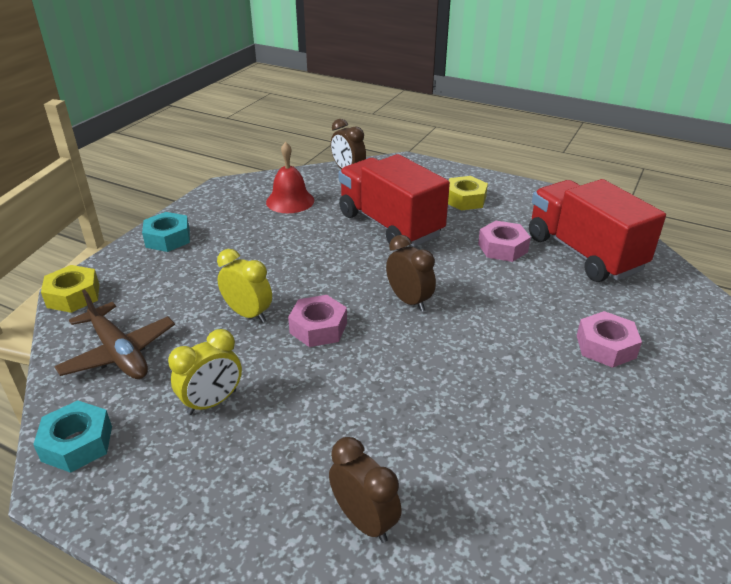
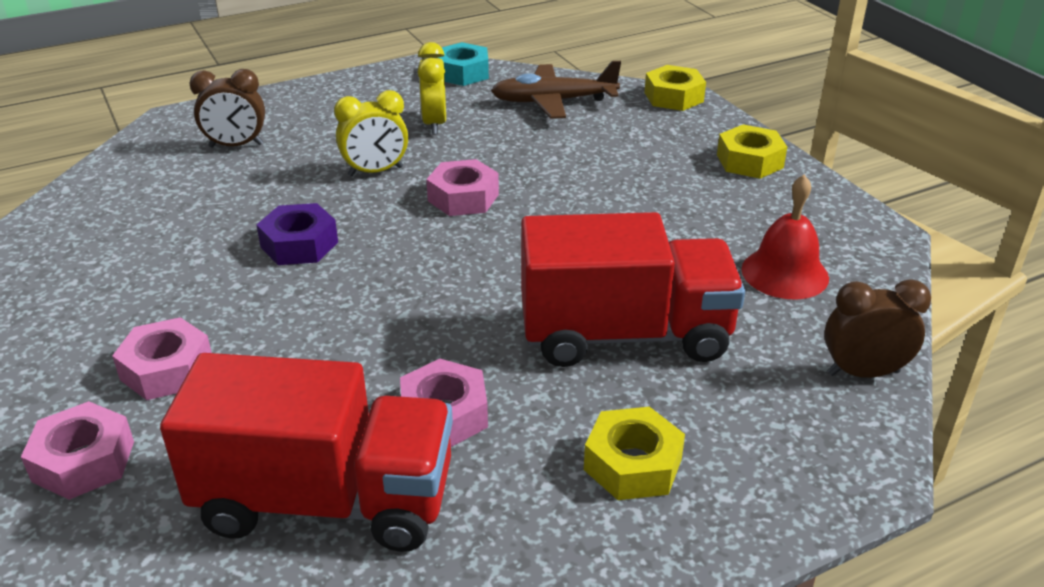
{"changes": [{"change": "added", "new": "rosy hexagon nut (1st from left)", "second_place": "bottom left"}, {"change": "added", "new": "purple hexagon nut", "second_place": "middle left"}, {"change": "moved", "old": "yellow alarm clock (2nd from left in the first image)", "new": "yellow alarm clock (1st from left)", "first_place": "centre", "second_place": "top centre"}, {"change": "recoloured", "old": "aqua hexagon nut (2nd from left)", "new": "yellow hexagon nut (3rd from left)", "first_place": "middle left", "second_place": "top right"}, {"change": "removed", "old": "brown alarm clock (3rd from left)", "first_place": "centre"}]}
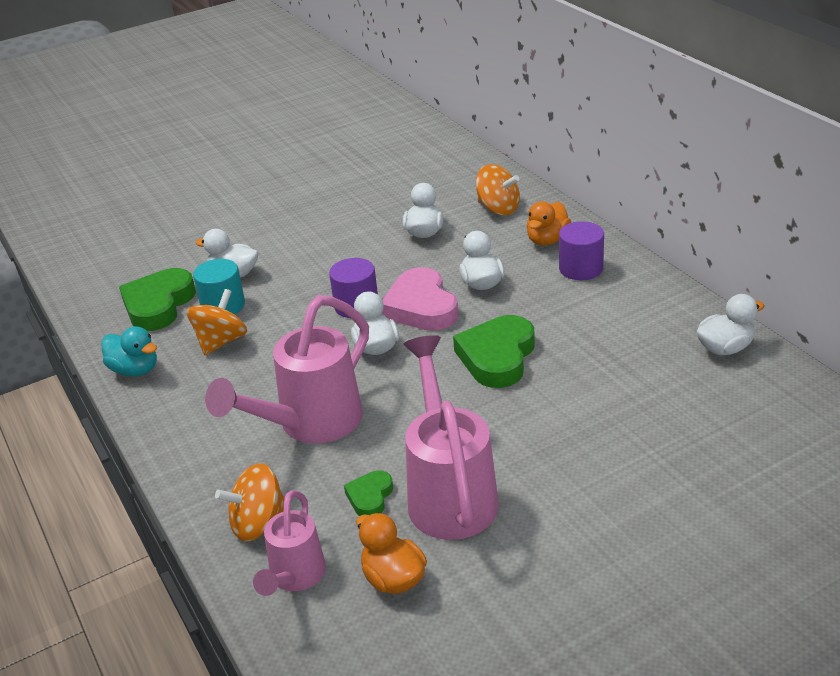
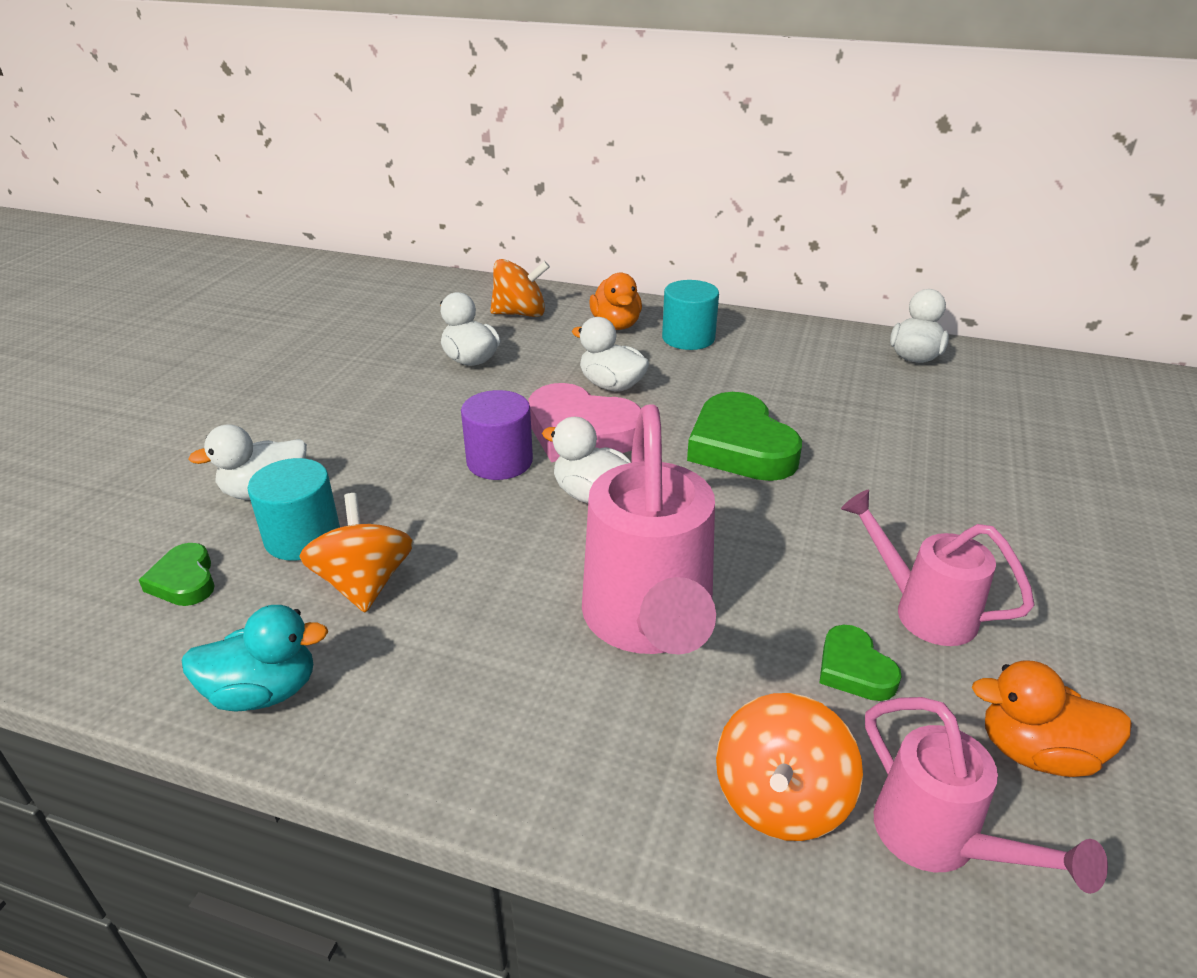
{"changes": [{"change": "resized", "old": "leaf-green love heart (1st from left)", "first_place": "middle left", "second_place": "middle left", "factor": 0.52}, {"change": "recoloured", "old": "purple solid cylinder (2nd from left)", "new": "aqua solid cylinder (2nd from left)", "first_place": "middle right", "second_place": "top centre"}, {"change": "resized", "old": "rosy sprinkling can (3rd from left in the first image)", "first_place": "centre", "second_place": "middle right", "factor": 0.59}]}
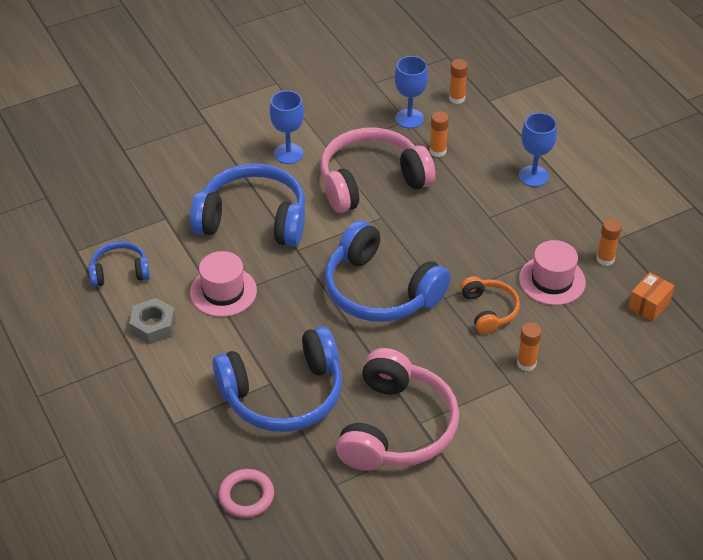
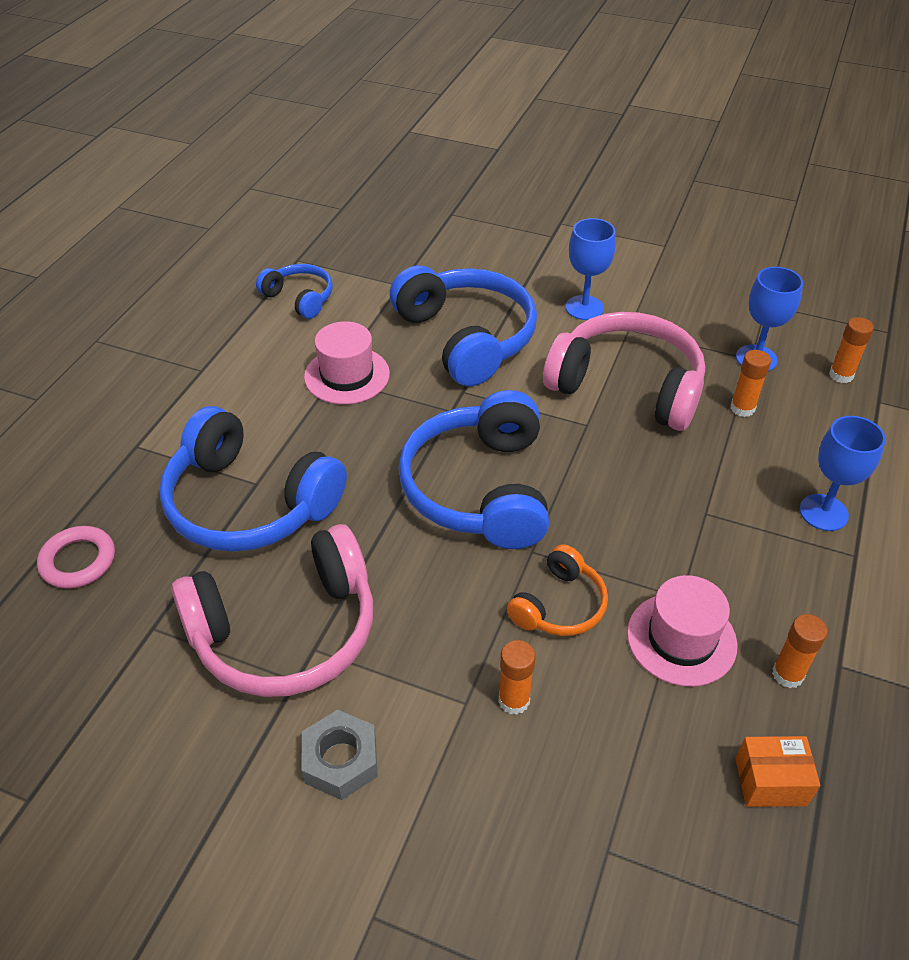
{"changes": [{"change": "moved", "old": "ash-grey hexagon nut", "first_place": "middle left", "second_place": "bottom centre"}]}
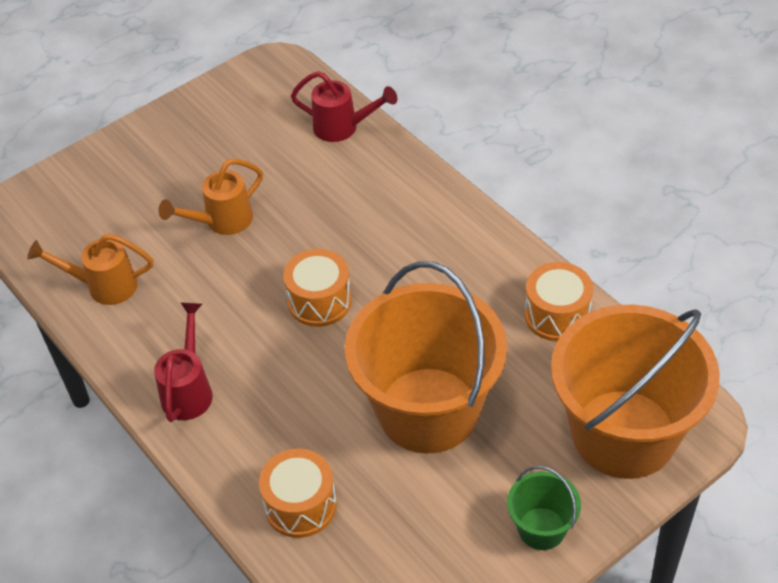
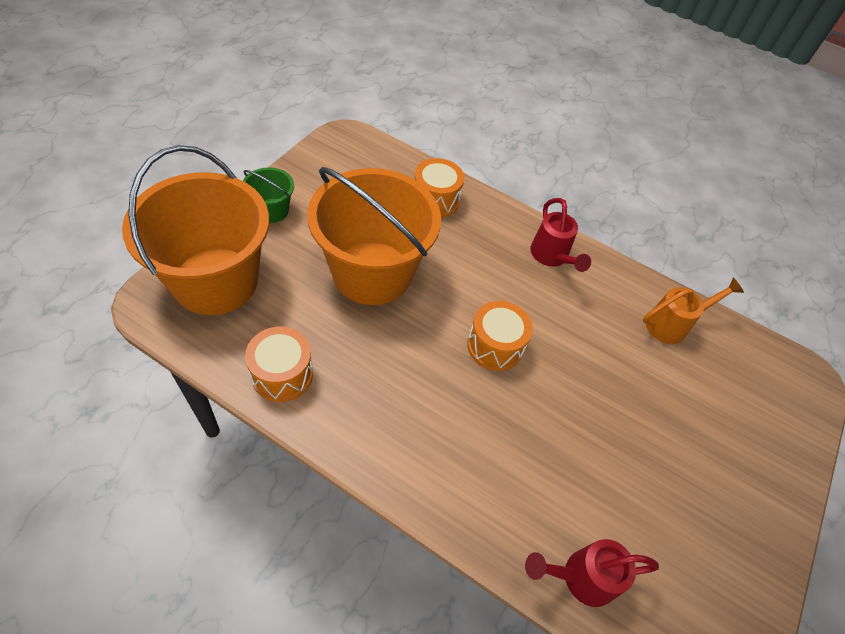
{"changes": [{"change": "removed", "old": "orange-coloured sprinkling can (2nd from left)", "first_place": "middle left"}]}
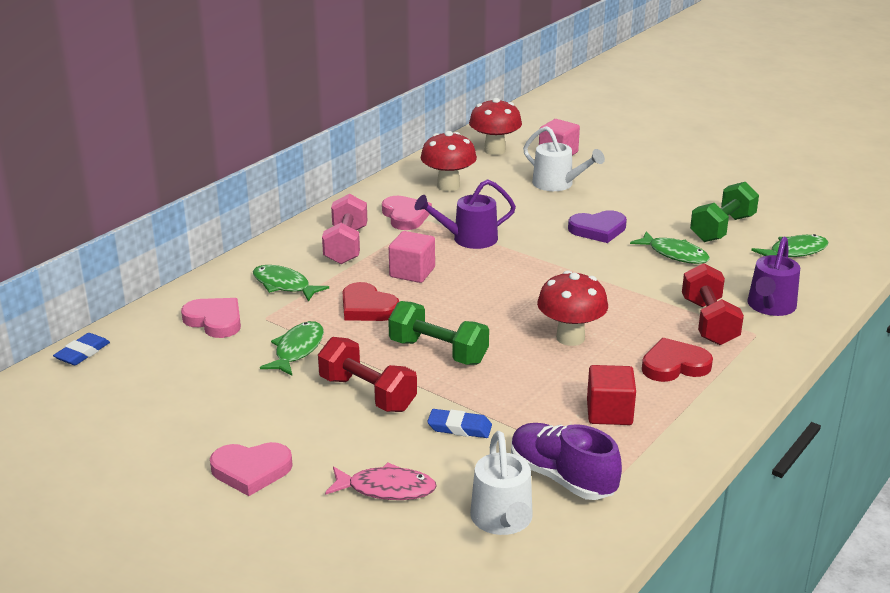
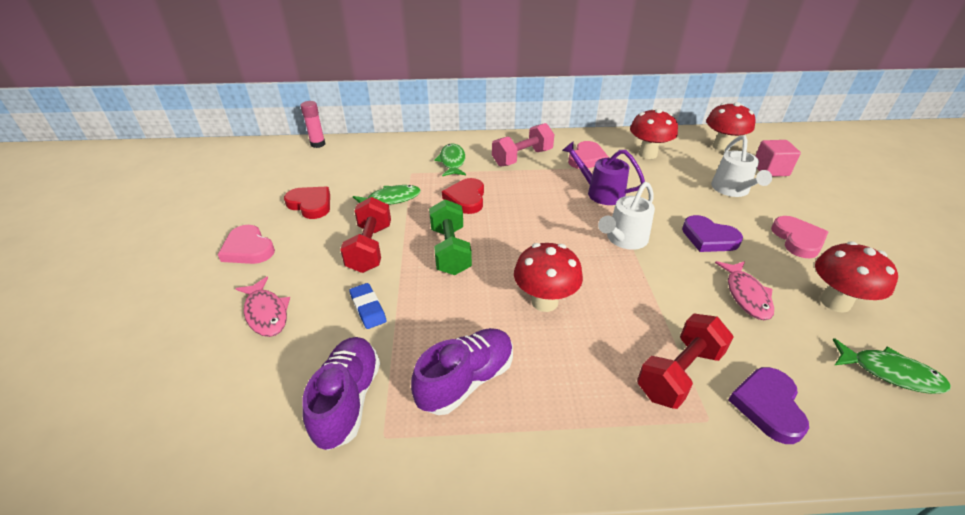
{"changes": [{"change": "moved", "old": "scarlet love heart (2nd from left in the first image)", "new": "scarlet love heart (1st from left)", "first_place": "middle right", "second_place": "middle left"}, {"change": "replaced", "old": "royal blue pencil eraser (1st from left)", "new": "rosy stick of glue", "first_place": "middle left", "second_place": "top left"}, {"change": "replaced", "old": "scarlet solid cube", "new": "purple sneaker (2nd from left)", "first_place": "middle right", "second_place": "bottom centre"}, {"change": "moved", "old": "white sprinkling can (1st from left)", "first_place": "bottom centre", "second_place": "centre"}, {"change": "recoloured", "old": "leaf-green toy fish (3rd from left)", "new": "rosy toy fish (2nd from left)", "first_place": "middle right", "second_place": "middle right"}, {"change": "replaced", "old": "purple sprinkling can (2nd from left)", "new": "purple love heart (2nd from left)", "first_place": "middle right", "second_place": "bottom right"}, {"change": "moved", "old": "rosy love heart (1st from left in the first image)", "new": "rosy love heart (3rd from left)", "first_place": "middle left", "second_place": "middle right"}, {"change": "replaced", "old": "leaf-green free weight (2nd from left)", "new": "scarlet toadstool (4th from left)", "first_place": "middle right", "second_place": "middle right"}, {"change": "removed", "old": "rosy solid cube (1st from left)", "first_place": "centre"}]}
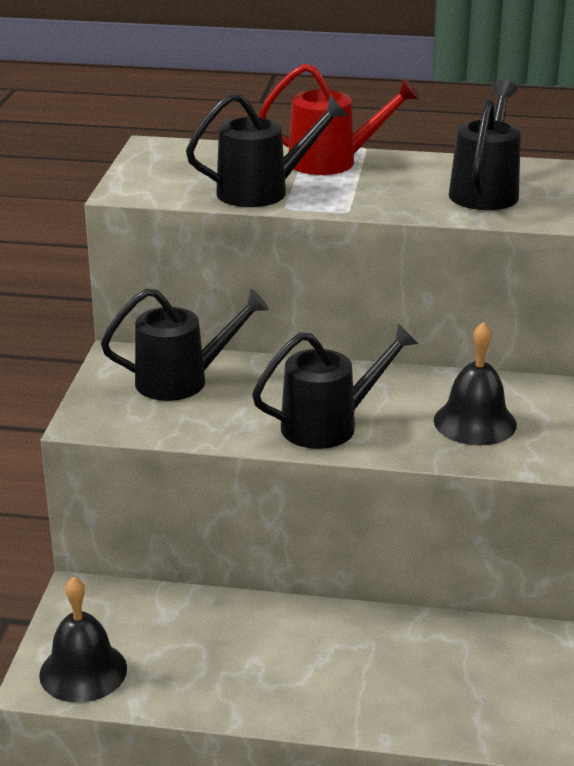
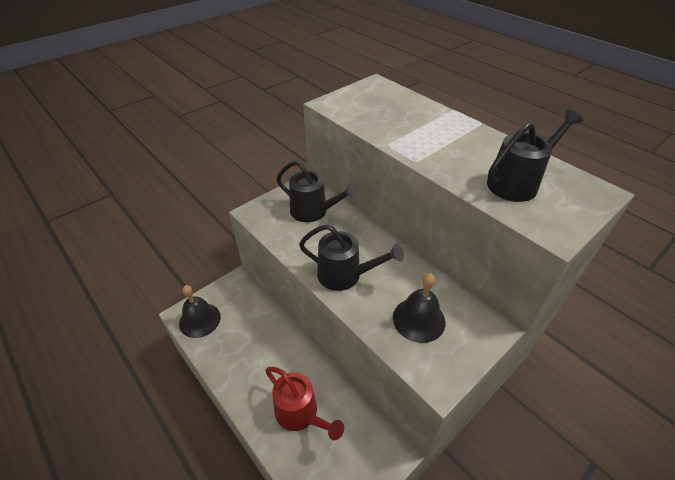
{"changes": [{"change": "moved", "old": "scarlet sprinkling can", "first_place": "top centre", "second_place": "bottom centre"}, {"change": "removed", "old": "black sprinkling can (2nd from left)", "first_place": "top centre"}]}
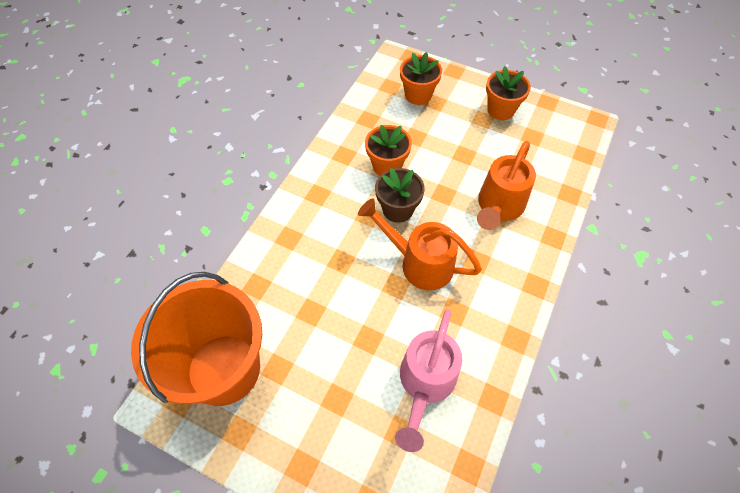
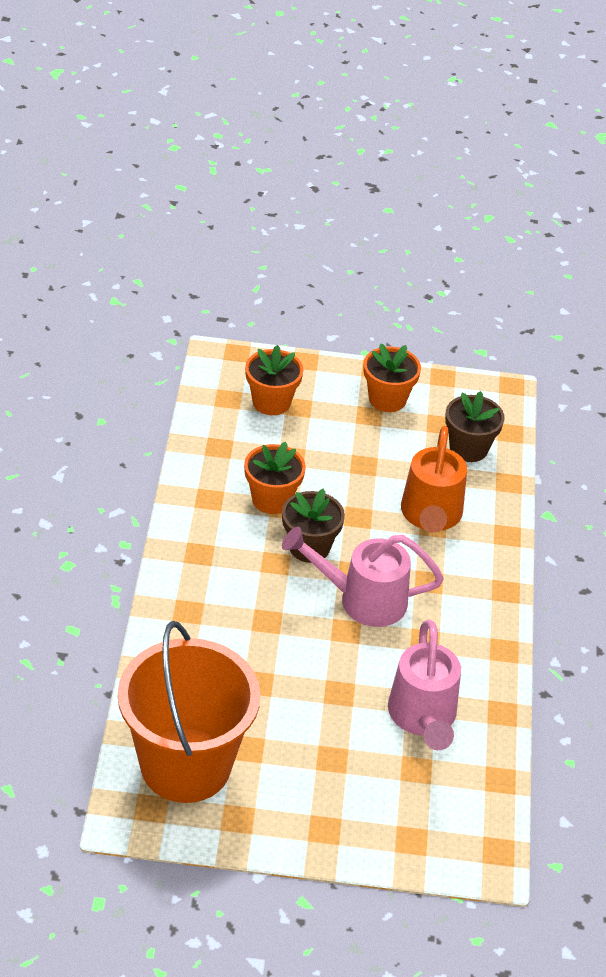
{"changes": [{"change": "recoloured", "old": "orange-coloured sprinkling can (1st from left)", "new": "rosy sprinkling can (1st from left)", "first_place": "centre", "second_place": "centre"}, {"change": "added", "new": "brown potted plant (2nd from left)", "second_place": "middle right"}]}
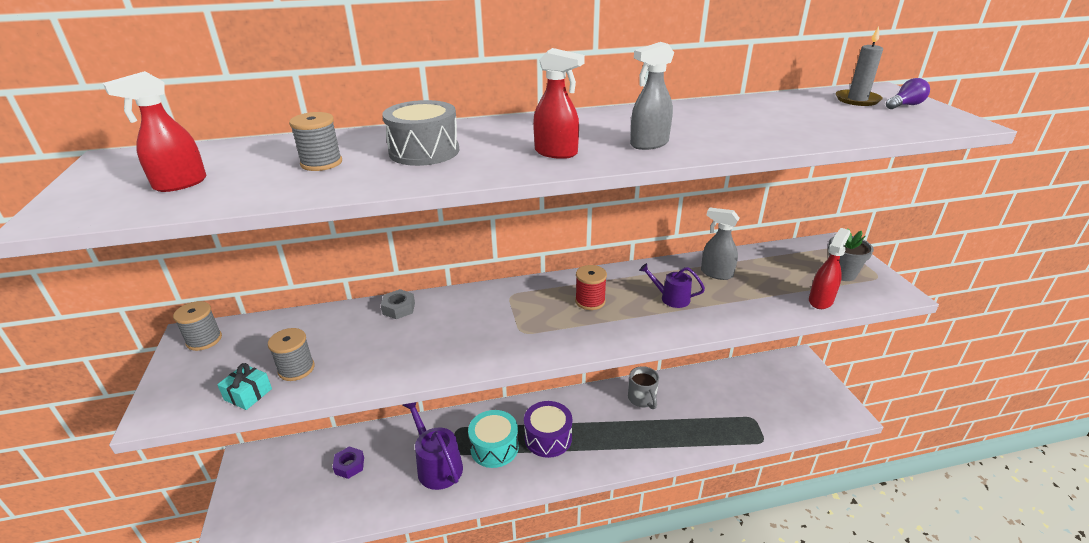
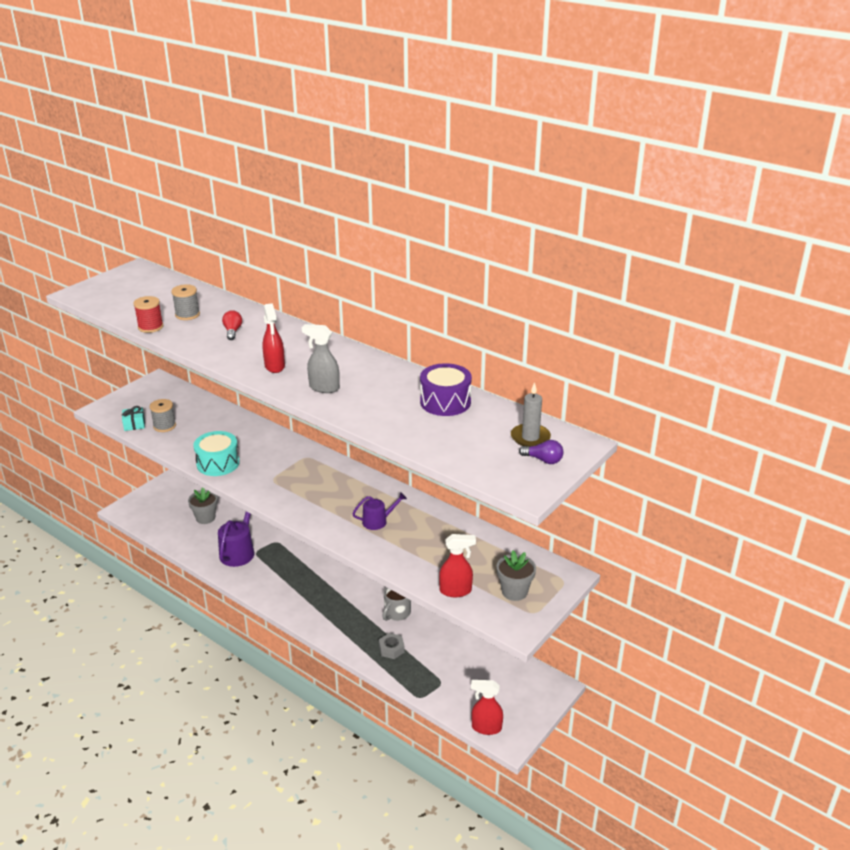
{"changes": [{"change": "moved", "old": "scarlet bobbin", "first_place": "centre", "second_place": "middle left"}, {"change": "replaced", "old": "purple hexagon nut", "new": "ash-grey potted plant (1st from left)", "first_place": "bottom left", "second_place": "middle left"}, {"change": "moved", "old": "aqua toy drum", "first_place": "bottom centre", "second_place": "middle left"}, {"change": "replaced", "old": "ash-grey toy drum", "new": "scarlet light bulb", "first_place": "top centre", "second_place": "middle left"}, {"change": "turned", "old": "purple sprinkling can (2nd from left)", "first_place": "centre", "second_place": "centre", "degrees": 90}, {"change": "moved", "old": "ash-grey hexagon nut", "first_place": "centre", "second_place": "bottom centre"}, {"change": "moved", "old": "purple toy drum", "first_place": "bottom centre", "second_place": "centre"}, {"change": "moved", "old": "scarlet sprayer (1st from left in the first image)", "new": "scarlet sprayer (3rd from left)", "first_place": "top left", "second_place": "bottom centre"}, {"change": "removed", "old": "ash-grey bobbin (1st from left)", "first_place": "middle left"}, {"change": "removed", "old": "ash-grey sprayer (2nd from left)", "first_place": "centre"}]}
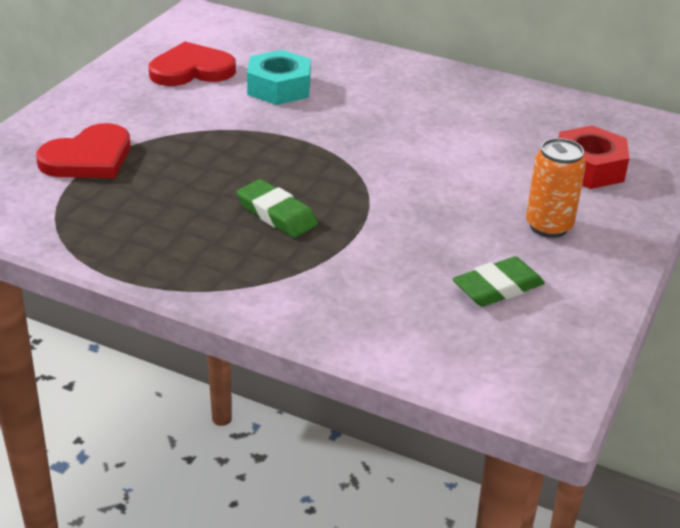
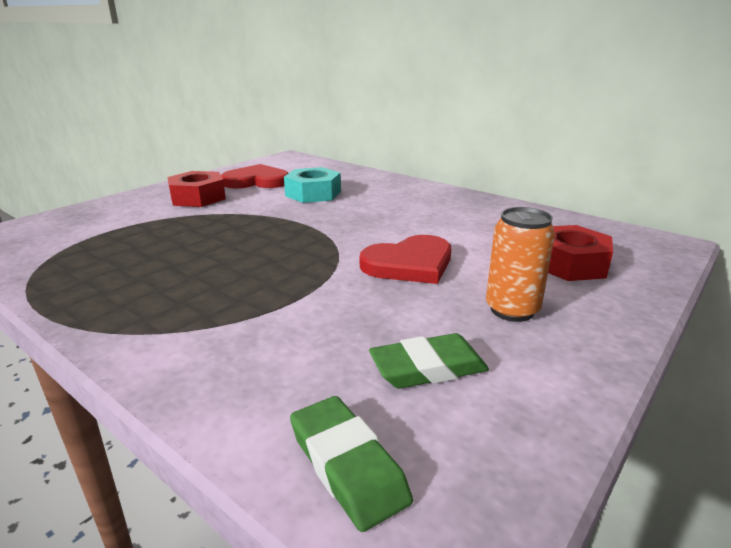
{"changes": [{"change": "added", "new": "scarlet hexagon nut (1st from left)", "second_place": "middle left"}, {"change": "moved", "old": "leaf-green pencil eraser (1st from left)", "first_place": "centre", "second_place": "bottom centre"}, {"change": "moved", "old": "scarlet love heart (1st from left in the first image)", "new": "scarlet love heart (2nd from left)", "first_place": "top left", "second_place": "centre"}]}
